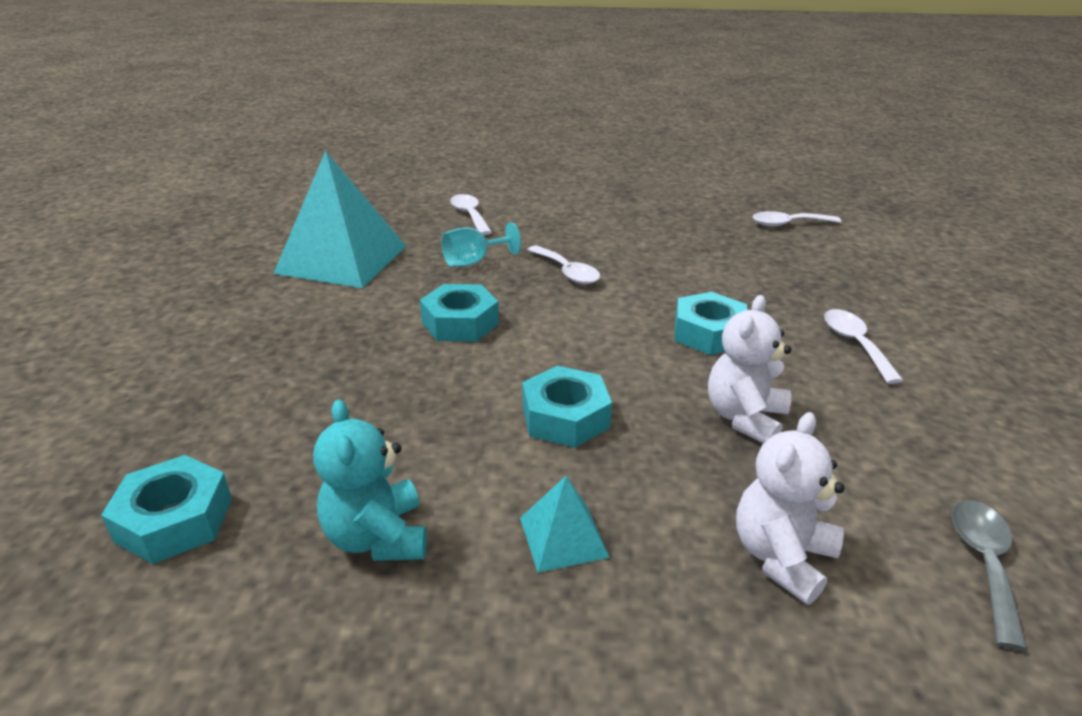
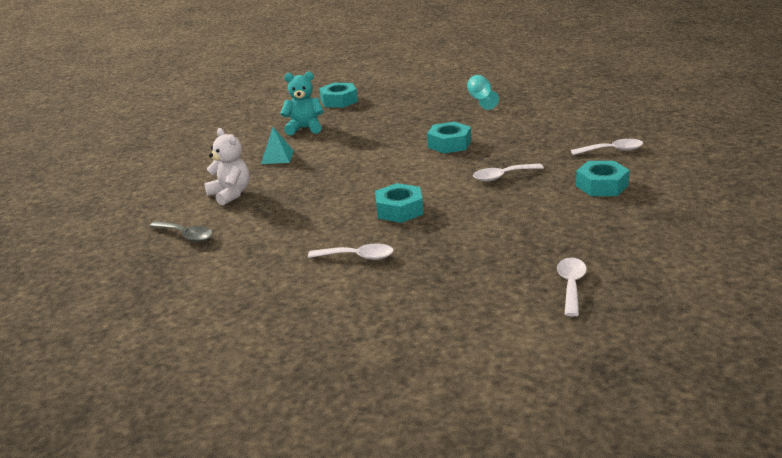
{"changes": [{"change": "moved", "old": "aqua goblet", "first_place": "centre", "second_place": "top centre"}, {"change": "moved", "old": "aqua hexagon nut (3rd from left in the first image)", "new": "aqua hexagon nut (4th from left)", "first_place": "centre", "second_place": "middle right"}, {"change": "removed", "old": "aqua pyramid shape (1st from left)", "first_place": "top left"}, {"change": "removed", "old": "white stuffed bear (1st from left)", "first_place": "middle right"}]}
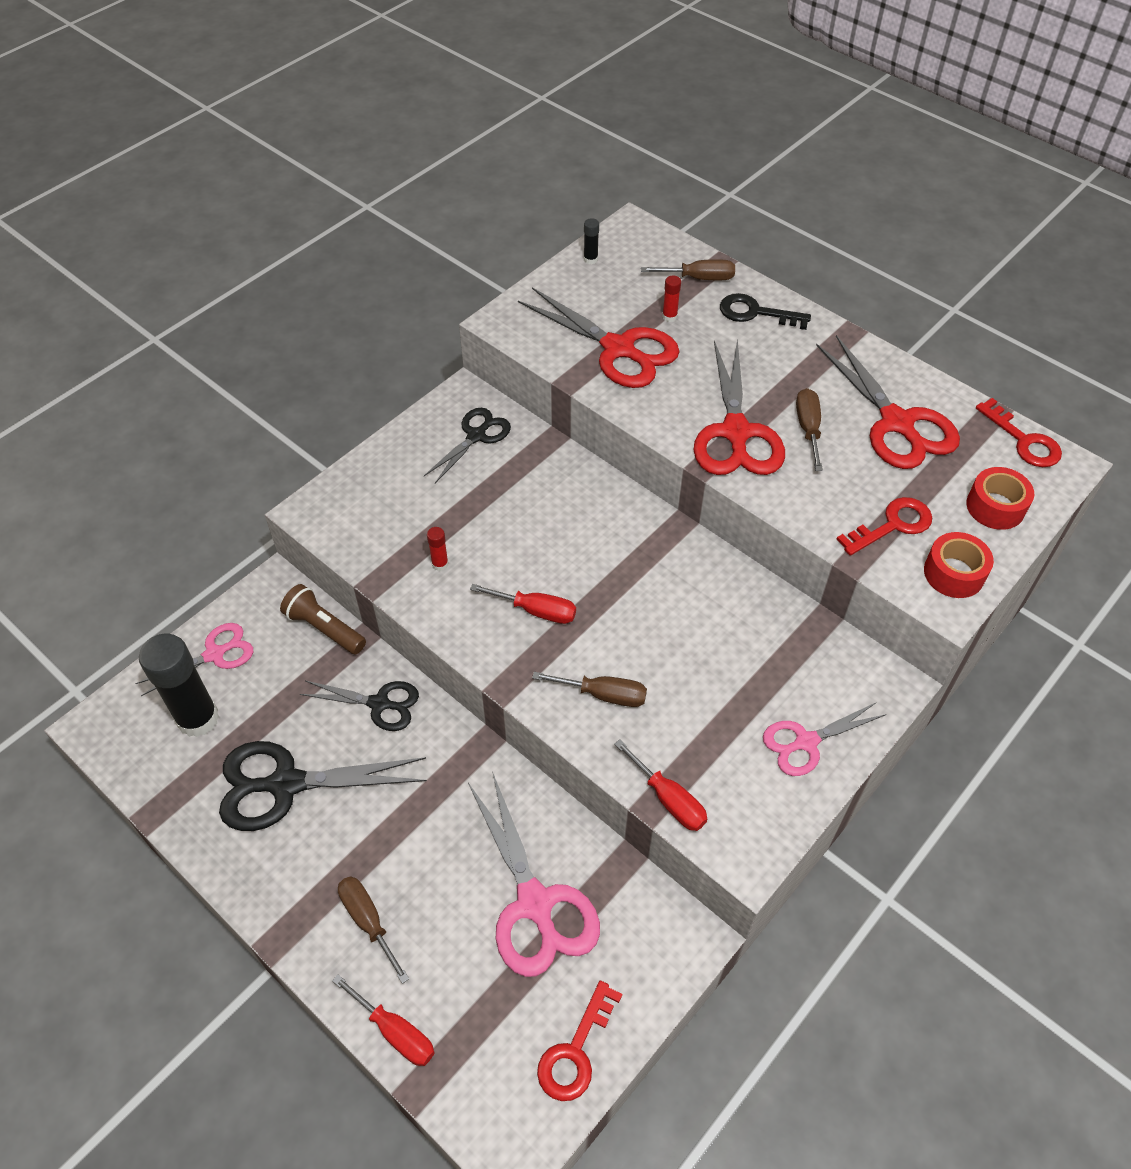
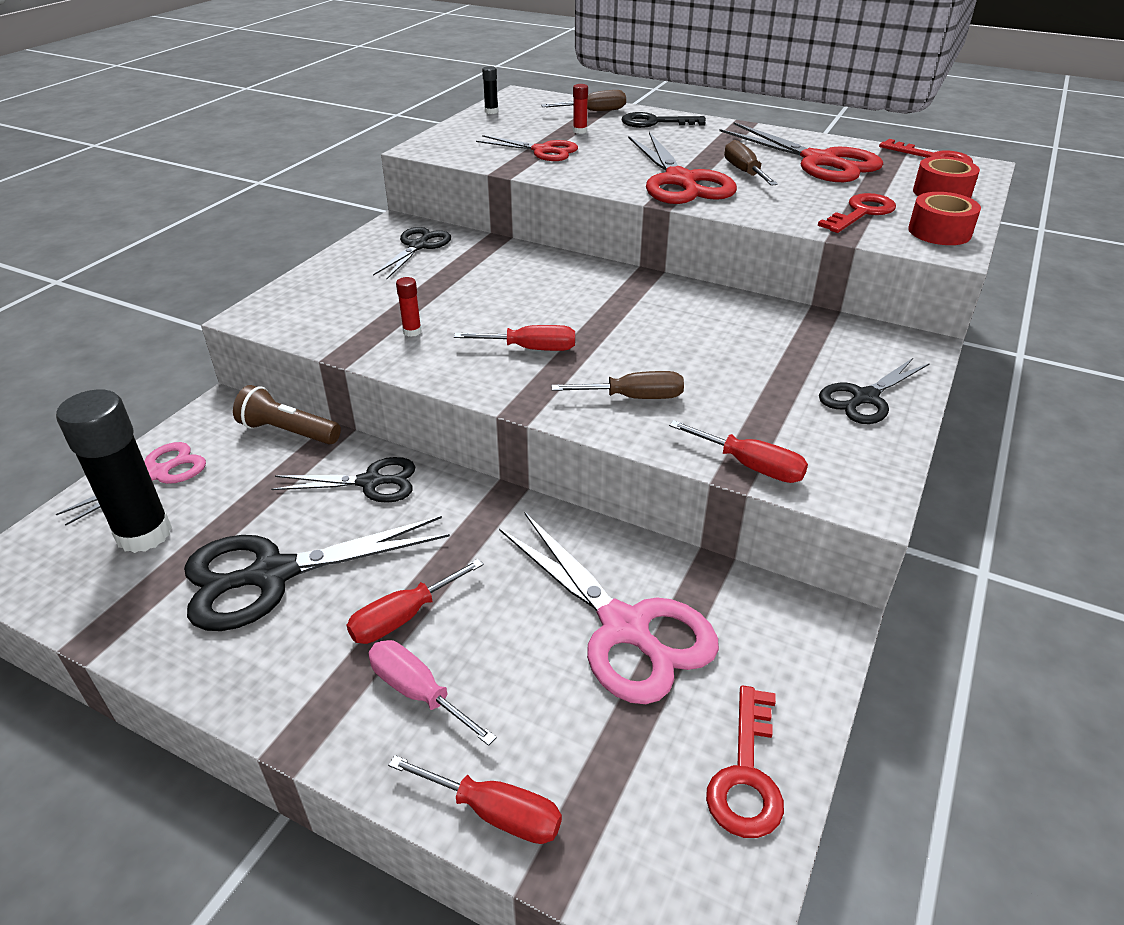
{"changes": [{"change": "added", "new": "scarlet screwdriver (1st from left)", "second_place": "centre"}, {"change": "recoloured", "old": "brown screwdriver (1st from left)", "new": "rosy screwdriver", "first_place": "bottom left", "second_place": "bottom centre"}, {"change": "resized", "old": "scarlet shears (1st from left)", "first_place": "top centre", "second_place": "top centre", "factor": 0.61}, {"change": "recoloured", "old": "rosy shears (3rd from left)", "new": "black shears (4th from left)", "first_place": "middle right", "second_place": "middle right"}]}
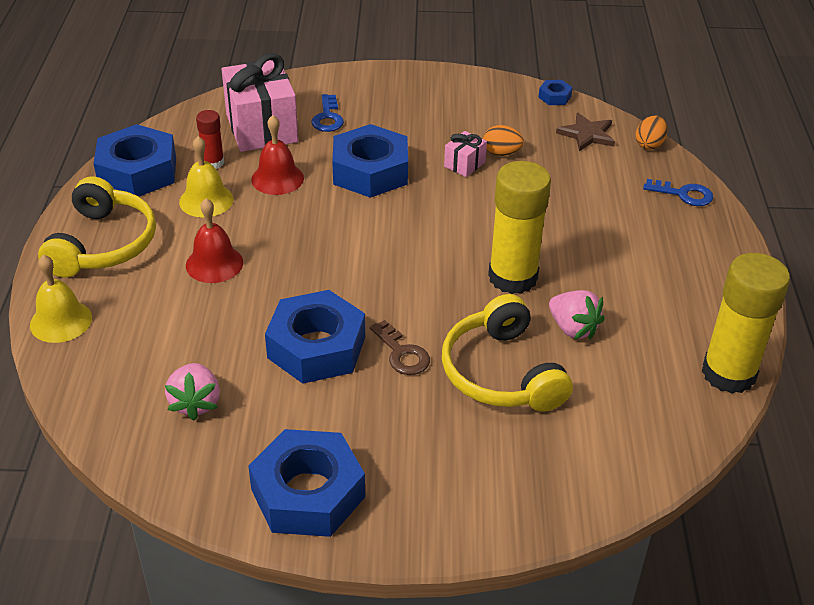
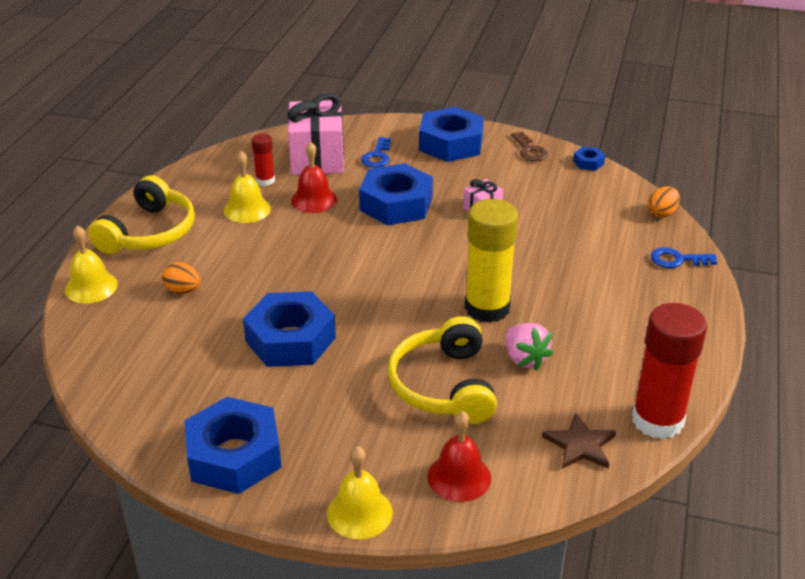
{"changes": [{"change": "moved", "old": "orange-coloured egg (1st from left)", "first_place": "top centre", "second_place": "middle left"}, {"change": "added", "new": "yellow hand bell (3rd from left)", "second_place": "bottom centre"}, {"change": "moved", "old": "royal blue hexagon nut (1st from left in the first image)", "new": "royal blue hexagon nut (4th from left)", "first_place": "top left", "second_place": "top centre"}, {"change": "moved", "old": "scarlet hand bell (1st from left in the first image)", "new": "scarlet hand bell (2nd from left)", "first_place": "middle left", "second_place": "bottom centre"}, {"change": "moved", "old": "brown door key", "first_place": "centre", "second_place": "top centre"}, {"change": "moved", "old": "brown star", "first_place": "top right", "second_place": "bottom right"}, {"change": "recoloured", "old": "yellow stick of glue (2nd from left)", "new": "scarlet stick of glue (2nd from left)", "first_place": "middle right", "second_place": "middle right"}, {"change": "turned", "old": "royal blue door key (2nd from left)", "first_place": "top right", "second_place": "middle right", "degrees": 150}, {"change": "removed", "old": "rosy toy strawberry (1st from left)", "first_place": "middle left"}]}
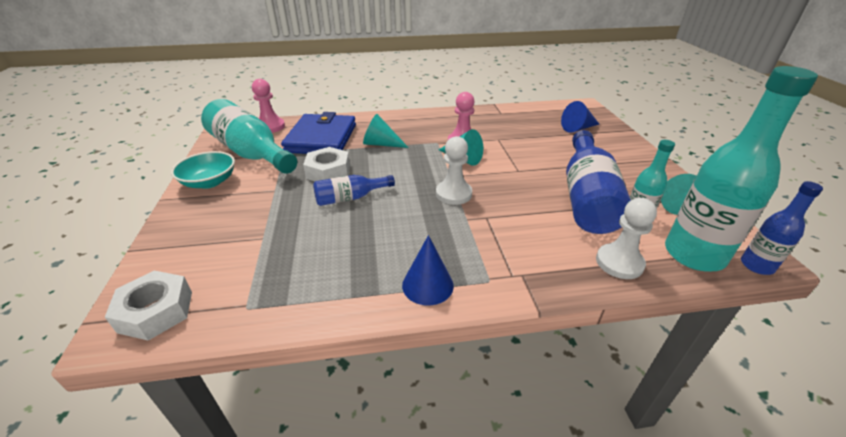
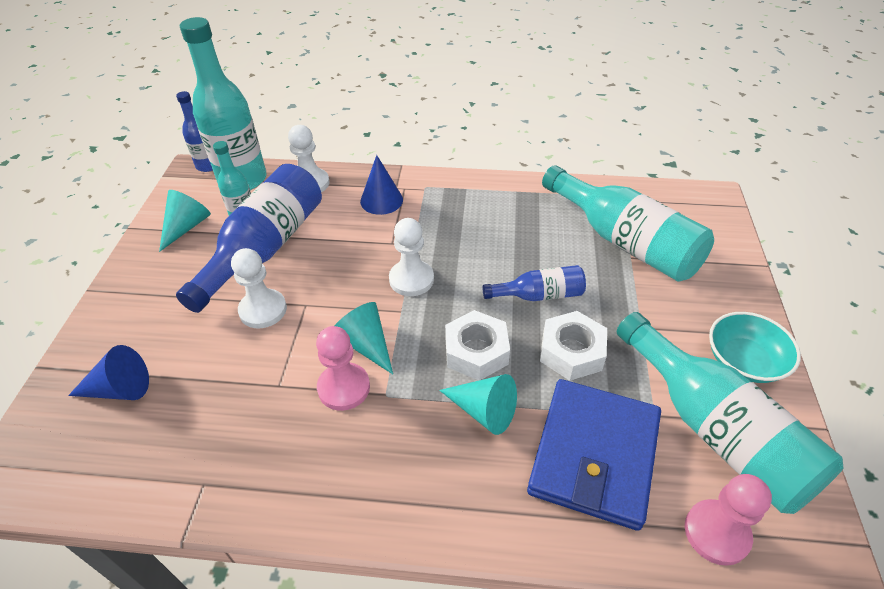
{"changes": [{"change": "added", "new": "white pawn (1st from left)", "second_place": "middle left"}, {"change": "moved", "old": "royal blue cone (1st from left in the first image)", "new": "royal blue cone (2nd from left)", "first_place": "centre", "second_place": "top centre"}, {"change": "moved", "old": "white hexagon nut (1st from left)", "first_place": "bottom left", "second_place": "centre"}, {"change": "added", "new": "aqua flask (3rd from left)", "second_place": "middle right"}]}
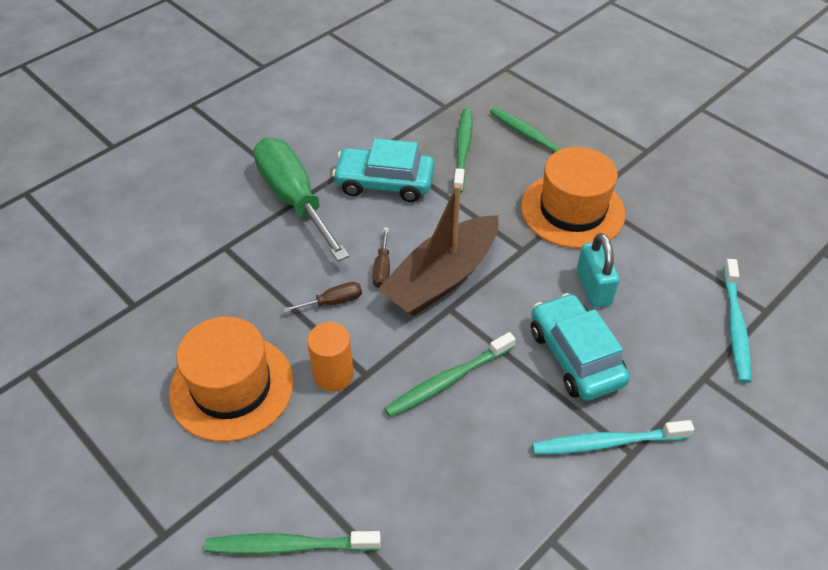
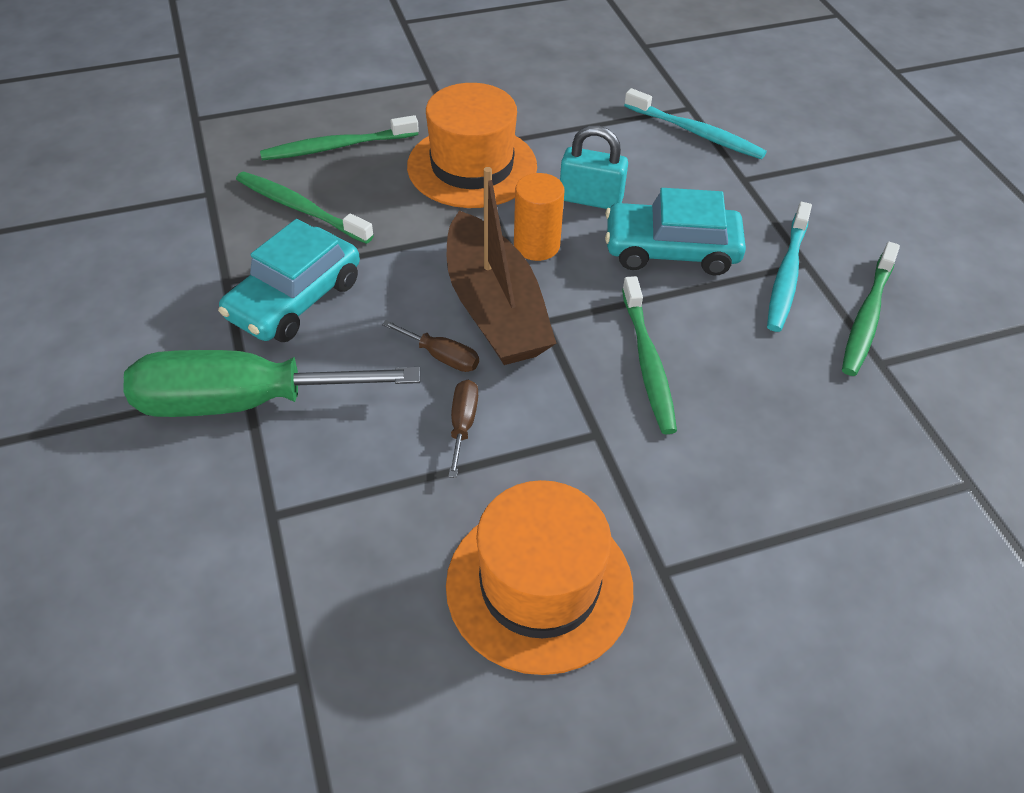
{"changes": [{"change": "moved", "old": "orange-coloured solid cylinder", "first_place": "centre", "second_place": "top centre"}, {"change": "moved", "old": "leaf-green toothbrush (1st from left in the first image)", "new": "leaf-green toothbrush (4th from left)", "first_place": "bottom centre", "second_place": "middle right"}]}
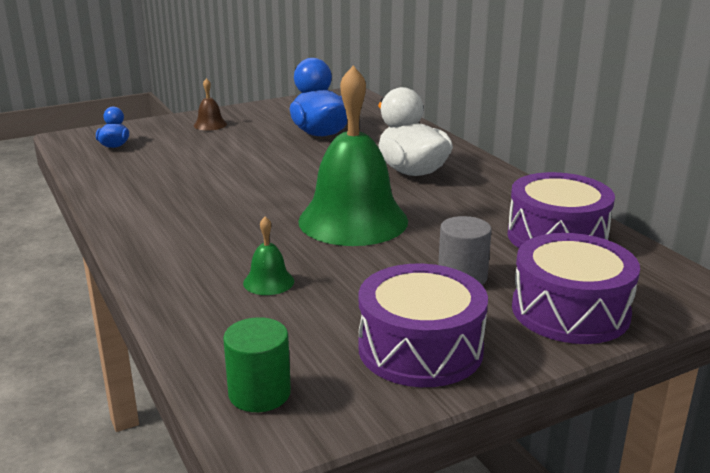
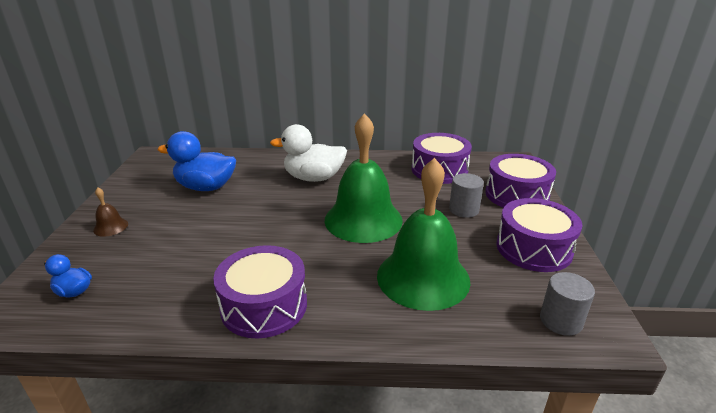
{"changes": [{"change": "added", "new": "purple toy drum (1st from left)", "second_place": "bottom centre"}, {"change": "resized", "old": "leaf-green hand bell (1st from left in the first image)", "first_place": "centre", "second_place": "centre", "factor": 2.49}, {"change": "recoloured", "old": "leaf-green solid cylinder", "new": "ash-grey solid cylinder (2nd from left)", "first_place": "bottom centre", "second_place": "bottom right"}]}
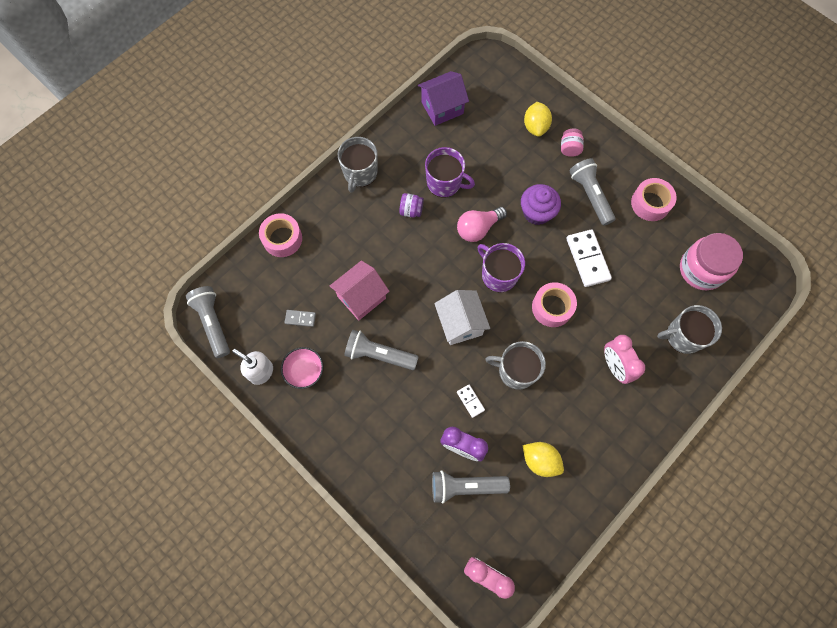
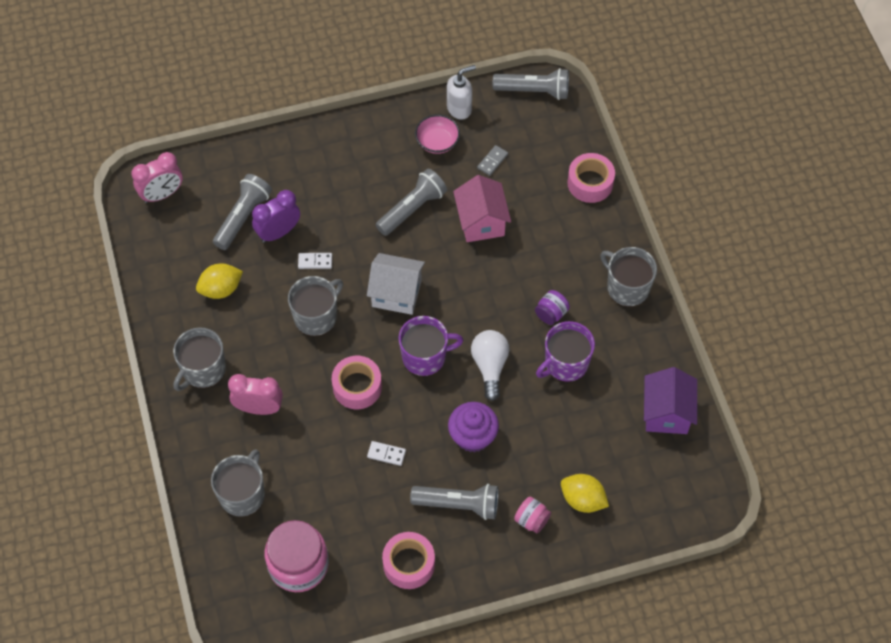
{"changes": [{"change": "added", "new": "ash-grey tea mug (1st from left)", "second_place": "middle left"}, {"change": "resized", "old": "white domino piece (2nd from left)", "first_place": "middle right", "second_place": "bottom centre", "factor": 0.51}, {"change": "recoloured", "old": "rosy light bulb", "new": "white light bulb", "first_place": "centre", "second_place": "centre"}]}
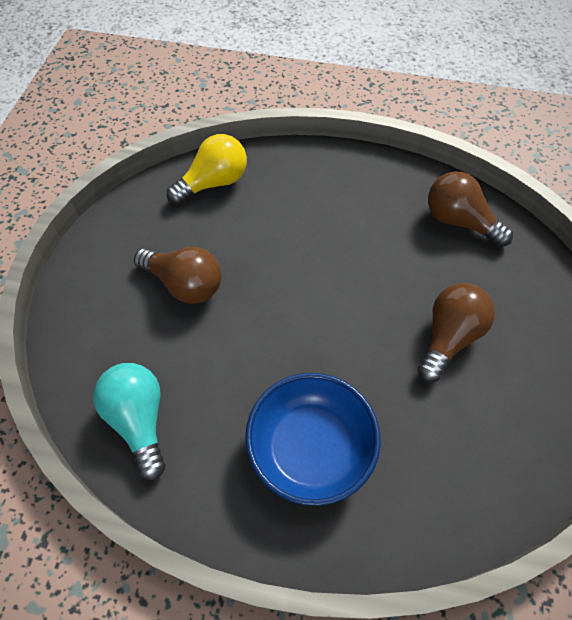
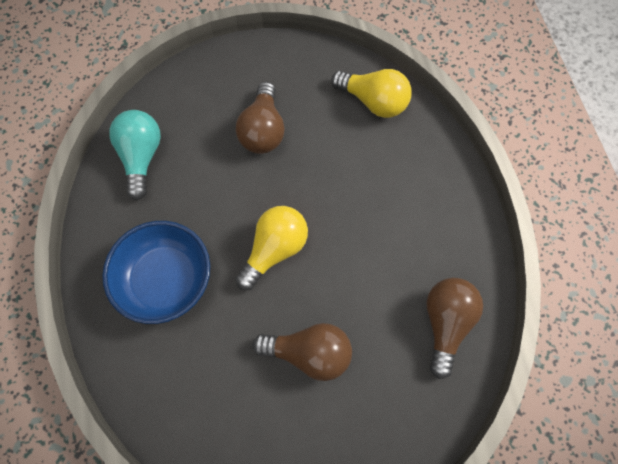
{"changes": [{"change": "turned", "old": "aqua light bulb", "first_place": "bottom left", "second_place": "middle left", "degrees": -45}, {"change": "added", "new": "yellow light bulb (1st from left)", "second_place": "centre"}]}
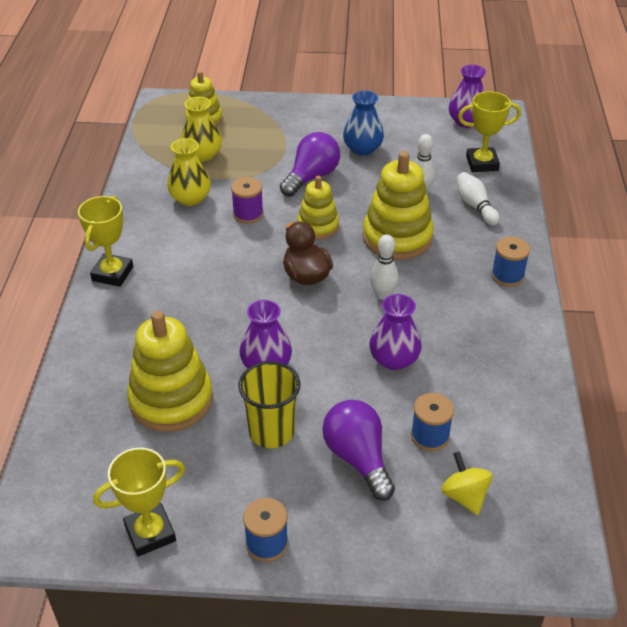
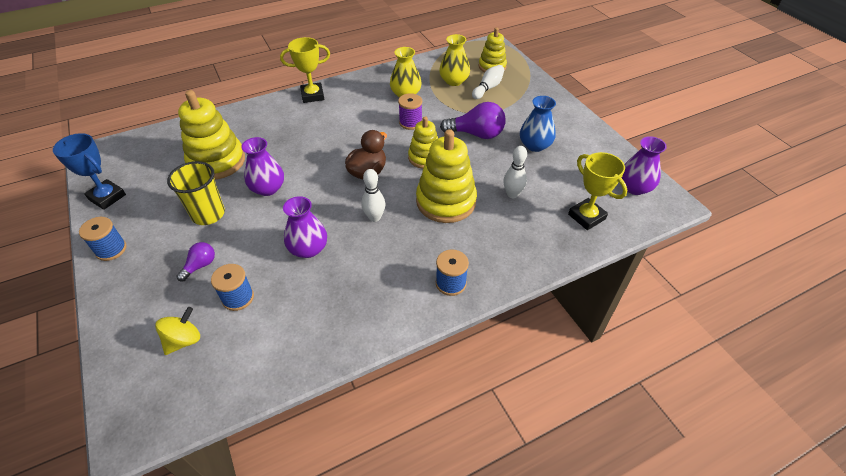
{"changes": [{"change": "recoloured", "old": "yellow award cup (2nd from left)", "new": "royal blue award cup", "first_place": "bottom left", "second_place": "middle left"}, {"change": "resized", "old": "purple light bulb (2nd from left in the first image)", "first_place": "bottom centre", "second_place": "middle left", "factor": 0.55}, {"change": "moved", "old": "white tenpin (3rd from left in the first image)", "new": "white tenpin (2nd from left)", "first_place": "top right", "second_place": "top centre"}]}
